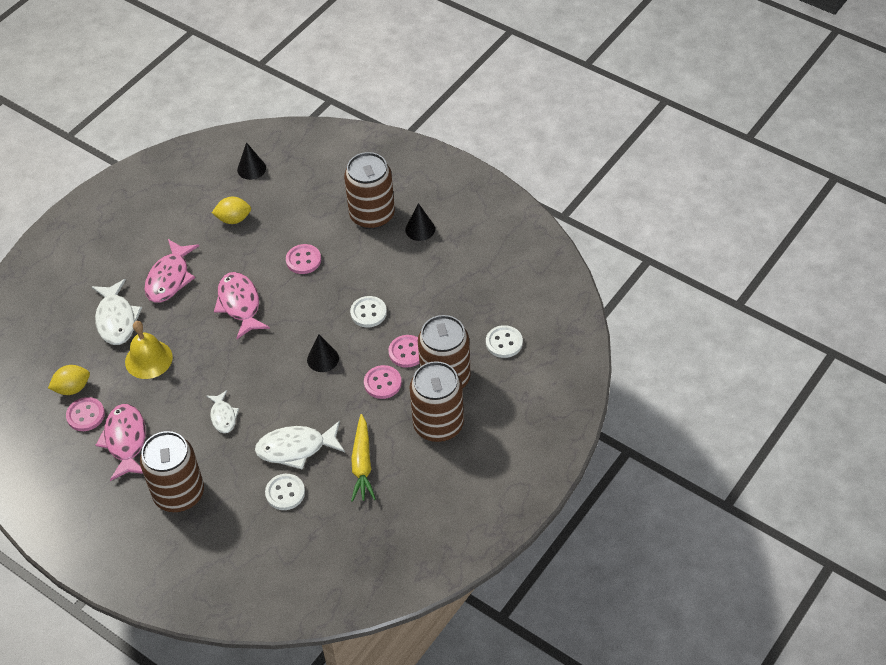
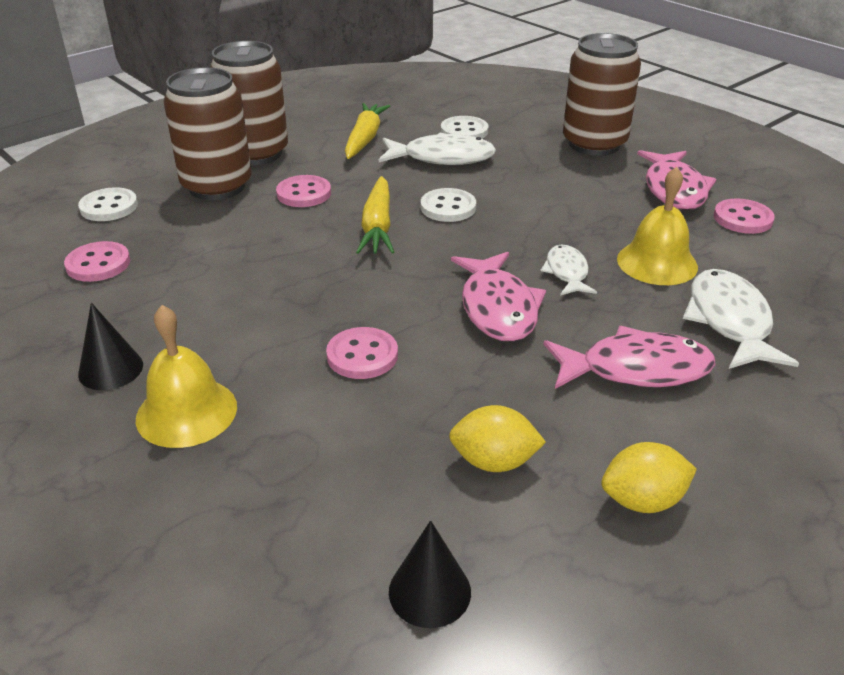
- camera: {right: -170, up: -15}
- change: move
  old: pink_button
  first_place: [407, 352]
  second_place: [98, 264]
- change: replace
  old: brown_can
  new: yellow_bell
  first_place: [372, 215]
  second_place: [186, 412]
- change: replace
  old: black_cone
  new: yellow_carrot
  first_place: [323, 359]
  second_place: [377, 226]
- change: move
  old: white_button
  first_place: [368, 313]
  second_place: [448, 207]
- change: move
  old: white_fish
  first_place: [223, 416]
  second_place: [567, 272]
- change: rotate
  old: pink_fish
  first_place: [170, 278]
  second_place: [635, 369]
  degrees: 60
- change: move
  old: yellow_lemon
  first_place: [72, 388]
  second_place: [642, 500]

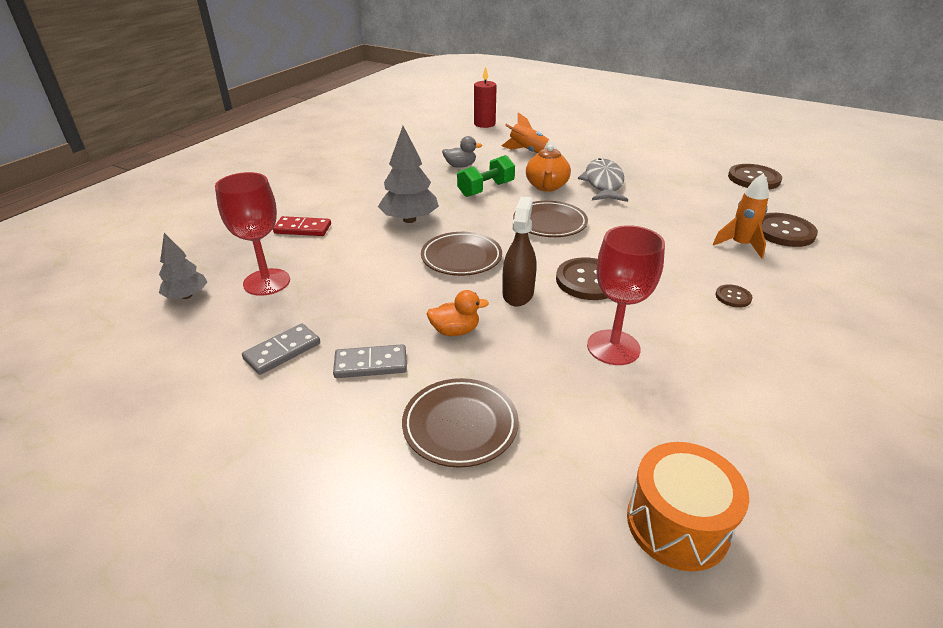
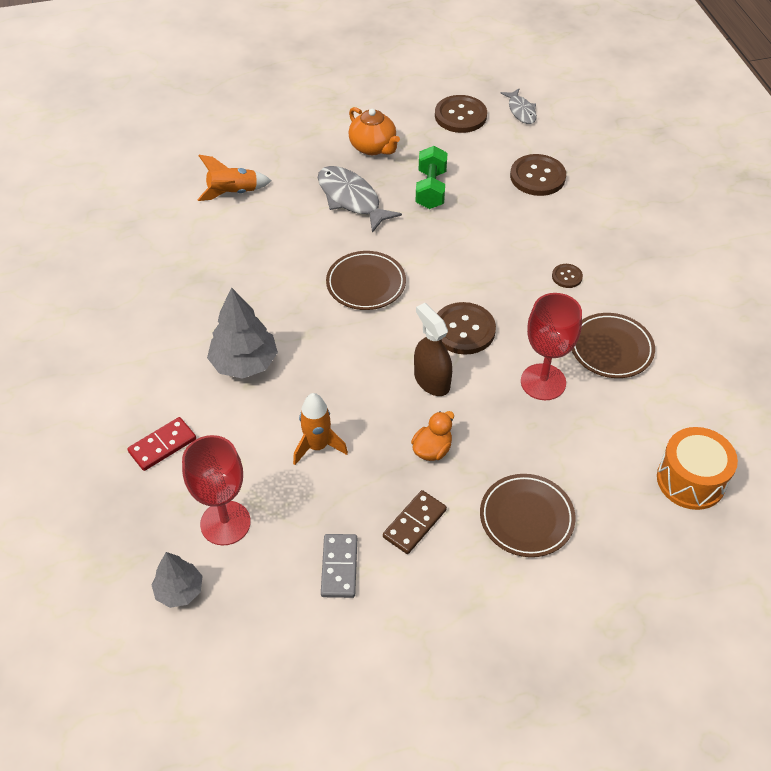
- camera: {right: -45, up: 15}
- change: move
  old: orange_rocket
  first_place: [740, 245]
  second_place: [317, 446]
- change: move
  old: orange_teapot
  first_place: [546, 186]
  second_place: [373, 147]
- change: recolor
  old: grey_domino
  new: brown_domino
  first_place: [370, 364]
  second_place: [414, 523]
- change: move
  old: green_dumbbell
  first_place: [486, 189]
  second_place: [431, 189]
- change: insert
  new: grey_fish
  second_place: [521, 111]
- change: move
  old: brown_plate
  first_place: [461, 258]
  second_place: [611, 349]
- change: delete
  old: grey_duck
  first_place: [460, 166]
- change: delete
  old: red_candle
  first_place: [484, 124]

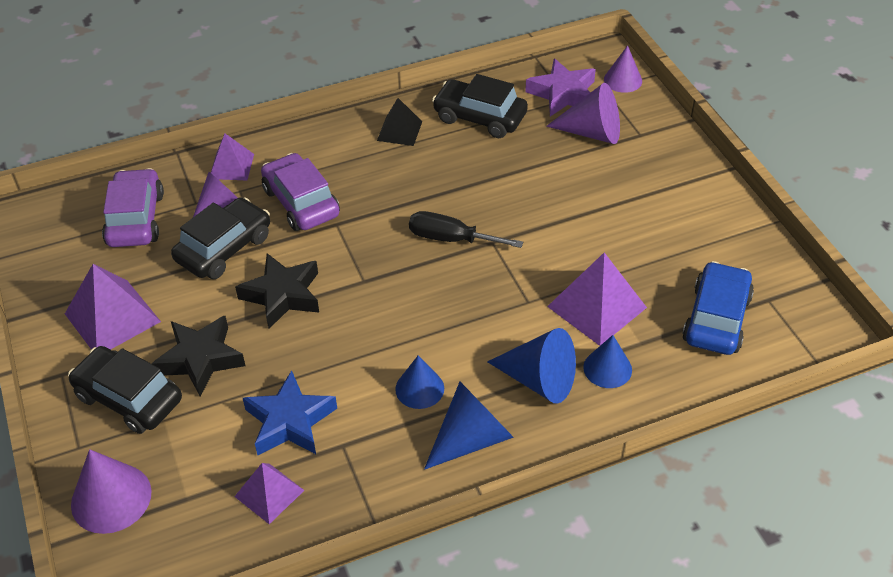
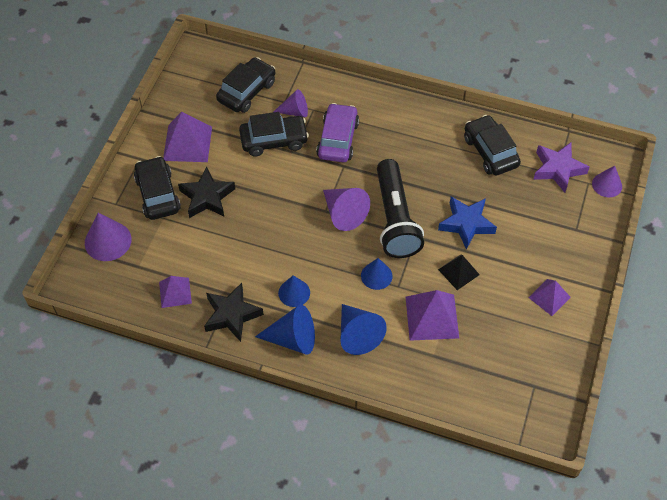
- camera: {right: 40, up: 10}
- change: move
  old: black_star
  first_place: [282, 295]
  second_place: [232, 315]
- change: recolor
  old: purple_car
  new: black_car
  first_place: [135, 219]
  second_place: [247, 91]
- change: move
  old: purple_cone
  first_place: [592, 132]
  second_place: [343, 213]
- change: move
  old: blue_cone
  first_place: [607, 368]
  second_place: [376, 275]
- change: replace
  old: black_screwdriver
  new: black_flashlight
  first_place: [451, 239]
  second_place: [395, 219]
- change: move
  old: blue_star
  first_place: [290, 421]
  second_place: [466, 224]
- change: move
  old: black_pyramid
  first_place: [399, 131]
  second_place: [458, 272]
- change: move
  old: purple_pyramid
  first_place: [231, 166]
  second_place: [549, 297]
- change: delete
  old: blue_car
  first_place: [716, 319]

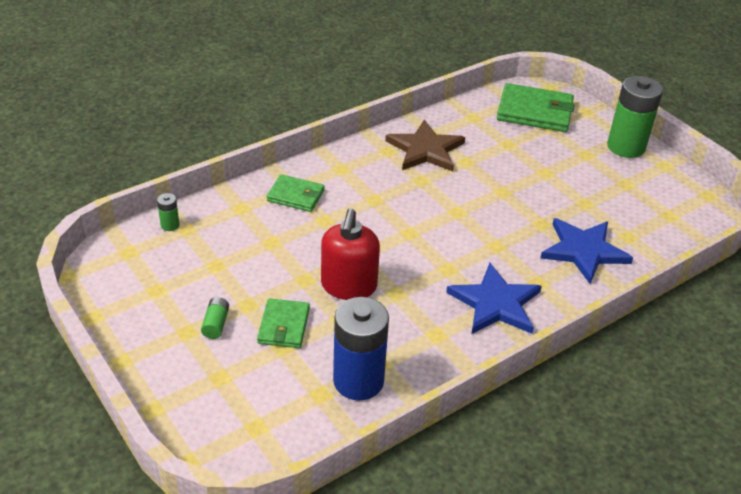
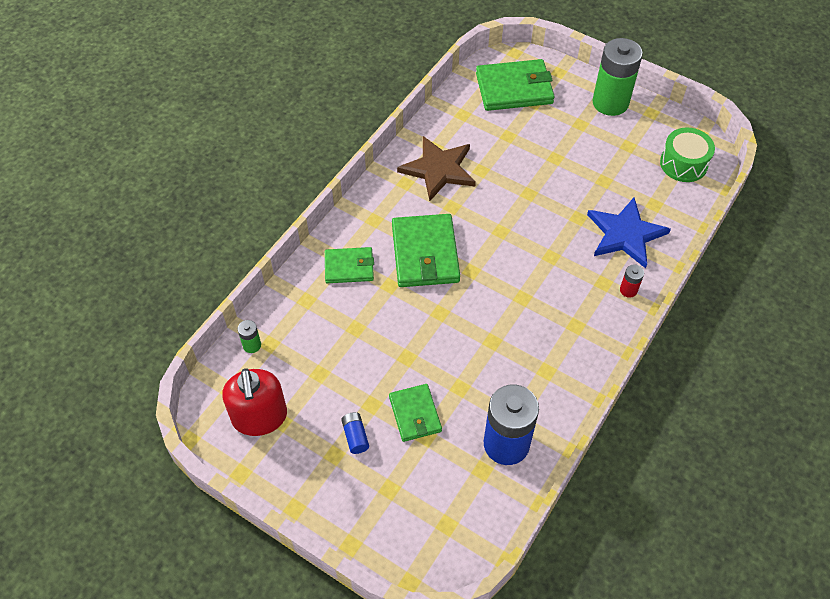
- camera: {right: -20, up: 15}
- change: move
  old: red_soap_dispenser
  first_place: [349, 286]
  second_place: [259, 417]
- change: recolor
  old: green_battery
  new: blue_battery
  first_place: [216, 324]
  second_place: [355, 436]
- change: insert
  new: green_wallet
  second_place: [425, 253]
- change: insert
  new: red_battery
  second_place: [628, 290]
- change: insert
  new: green_drum
  second_place: [683, 164]
- change: delete
  old: blue_star
  first_place: [495, 303]

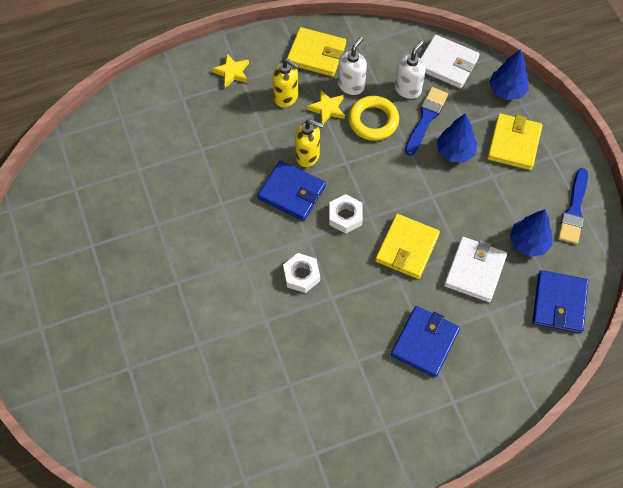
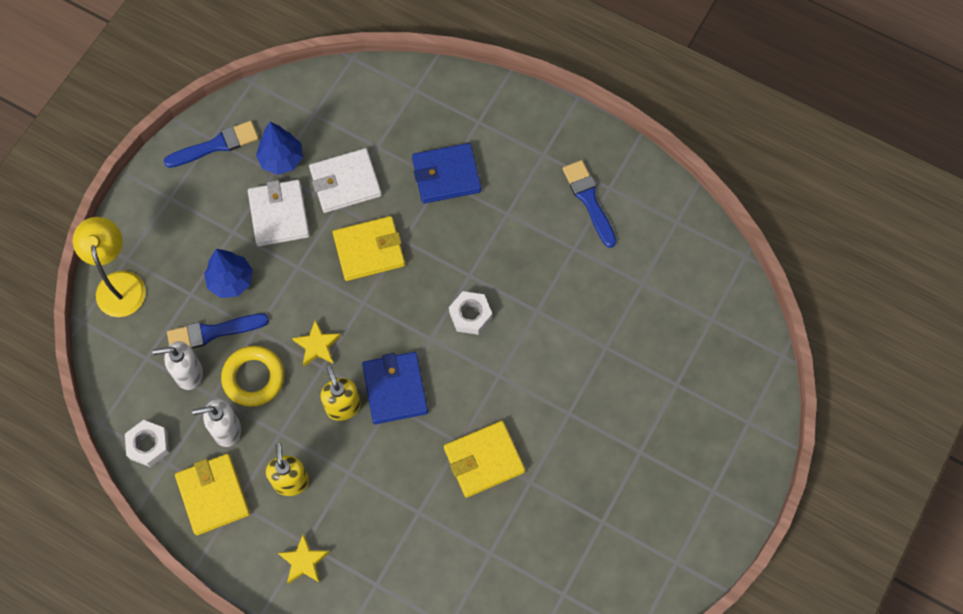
- camera: {right: -130, up: 5}
- change: replace
  old: blue_tree
  new: yellow_lamp
  first_place: [507, 90]
  second_place: [119, 283]
- change: move
  old: white_nut
  first_place: [345, 216]
  second_place: [148, 445]
- change: move
  old: white_wallet
  first_place: [447, 64]
  second_place: [279, 215]
- change: move
  old: yellow_star
  first_place: [327, 109]
  second_place: [317, 345]
- change: move
  old: yellow_wallet
  first_place: [514, 143]
  second_place: [484, 460]
- change: insert
  new: blue_brush
  second_place: [589, 200]
- change: delete
  old: blue_wallet
  first_place: [559, 303]

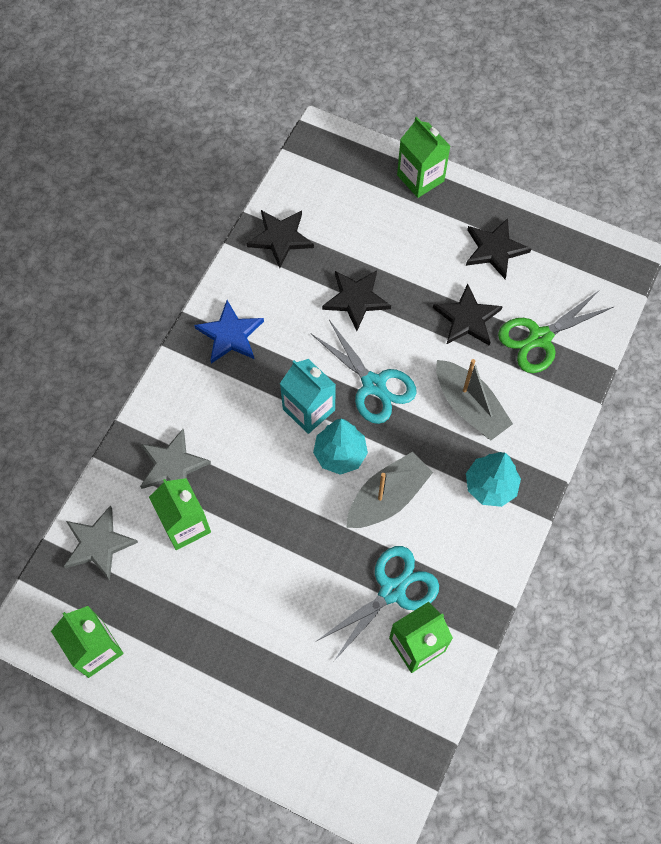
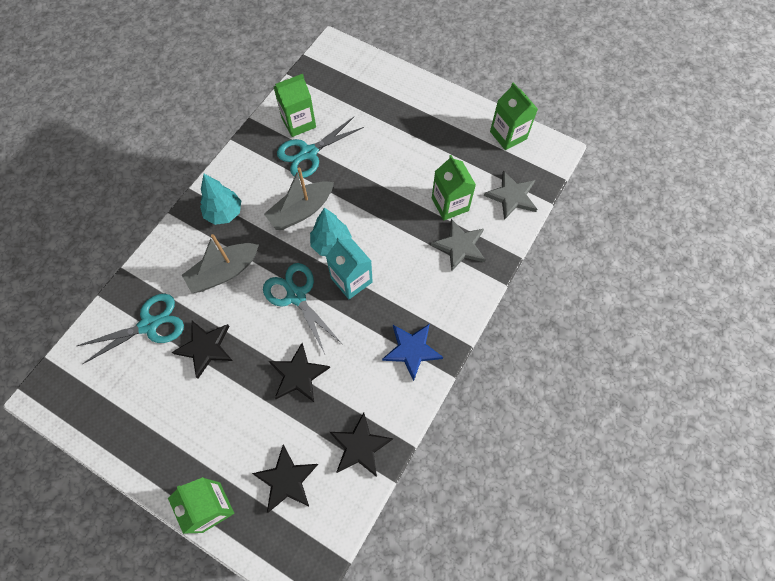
- camera: {right: -175, up: 0}
- change: recolor
  old: green_scissors
  new: turquoise_scissors
  first_place: [539, 338]
  second_place: [149, 325]
- change: rotate
  old: grey_boat
  first_place: [469, 406]
  second_place: [224, 272]
  degrees: -90
- change: move
  old: black_star
  first_place: [494, 249]
  second_place: [286, 480]

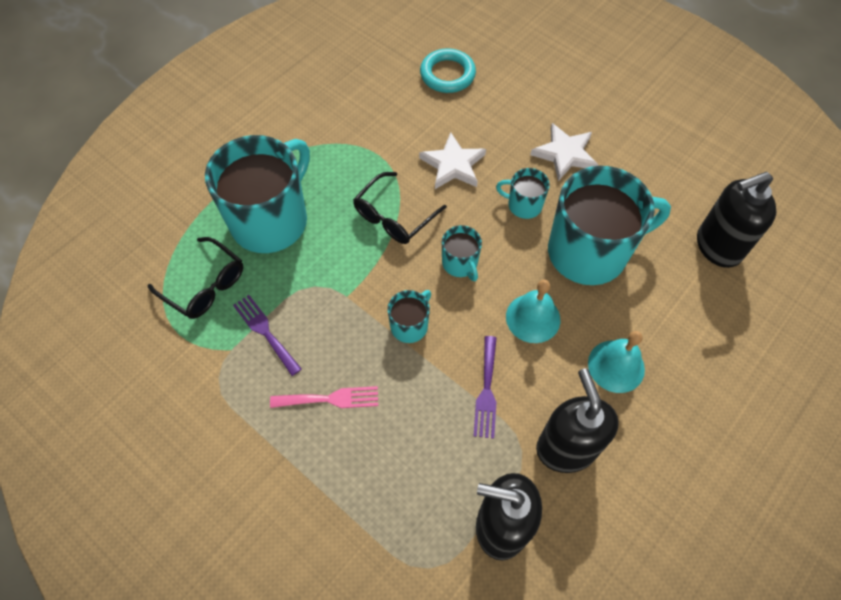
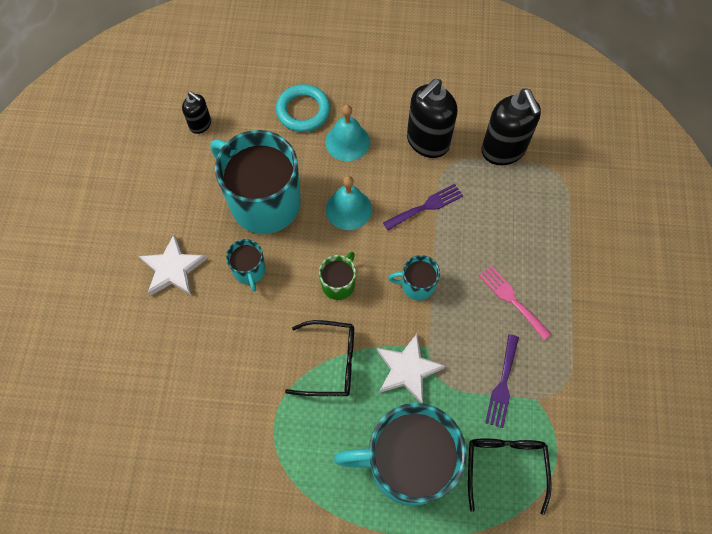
- camera: {right: -125, up: 5}
- change: resize
  old: black_soap_dispenser
  first_place: [717, 247]
  second_place: [200, 124]
  factor: 0.54
- change: move
  old: turquoise_ring
  first_place: [447, 74]
  second_place: [303, 111]
- change: recolor
  old: turquoise_mug
  new: green_mug
  first_place: [460, 264]
  second_place: [339, 284]
- change: move
  old: white_star
  first_place: [453, 165]
  second_place: [407, 369]

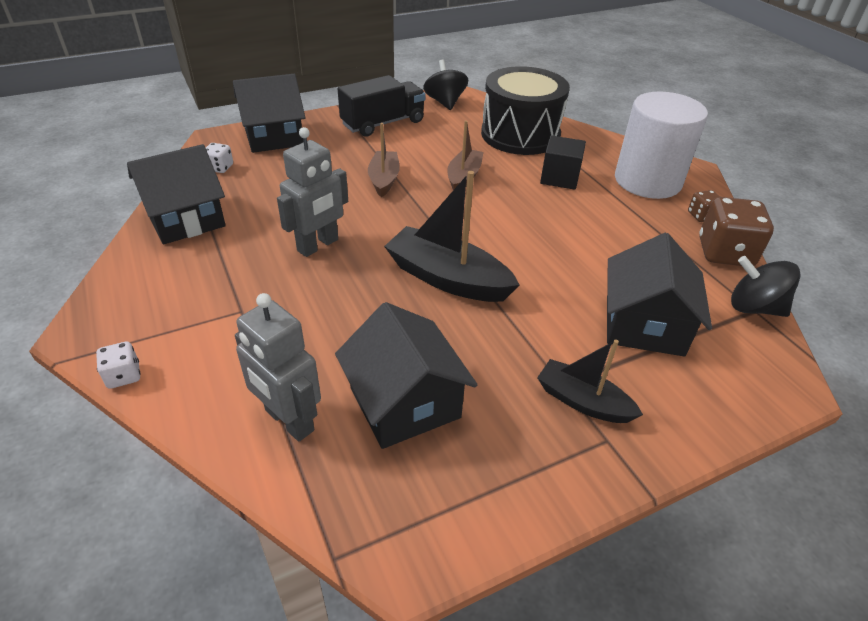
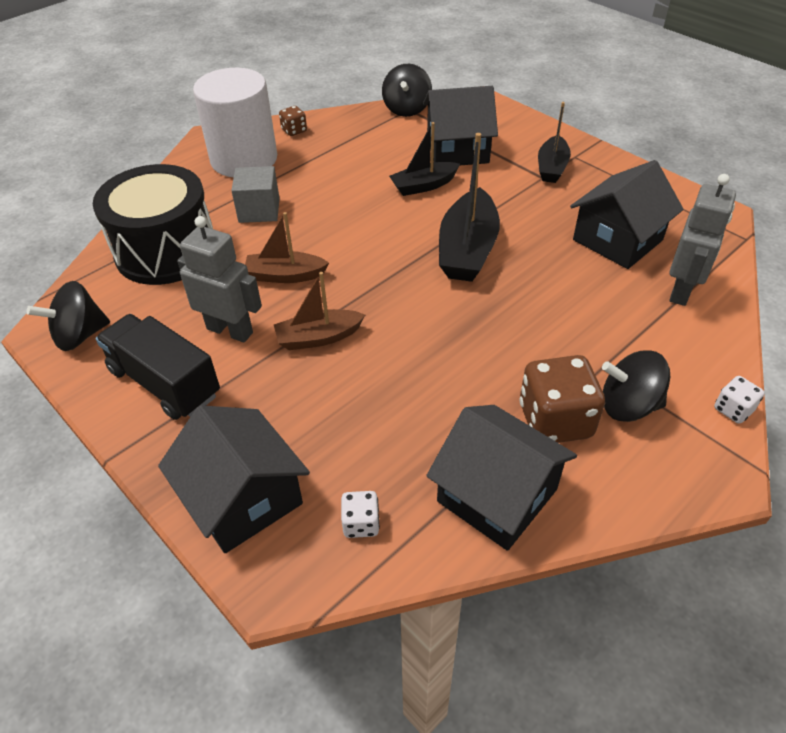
- camera: {right: -105, up: 5}
- change: move
  old: grey_robot
  first_place: [318, 245]
  second_place: [230, 330]
- change: recolor
  old: black_cube
  new: grey_cube
  first_place: [559, 178]
  second_place: [259, 210]
- change: insert
  new: black_boat
  second_place: [423, 186]
- change: move
  old: brown_dice
  first_place: [725, 253]
  second_place: [555, 420]
- change: insert
  new: black_spinning_top
  second_place: [628, 405]

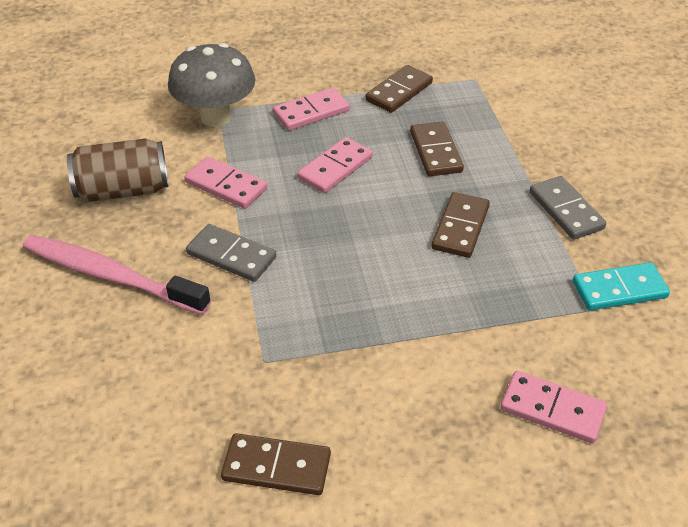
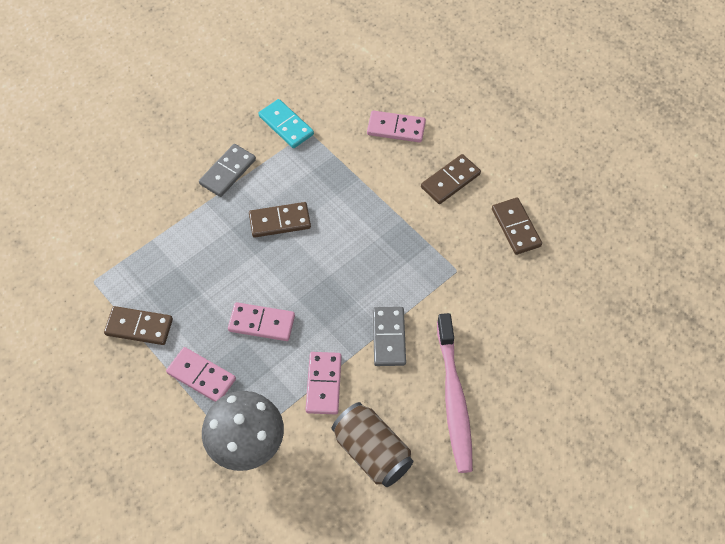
- camera: {right: -120, up: 15}
- change: rotate
  old: pink_domino
  first_place: [552, 410]
  second_place: [396, 128]
  degrees: -75
- change: move
  old: brown_domino
  first_place: [436, 152]
  second_place: [450, 181]

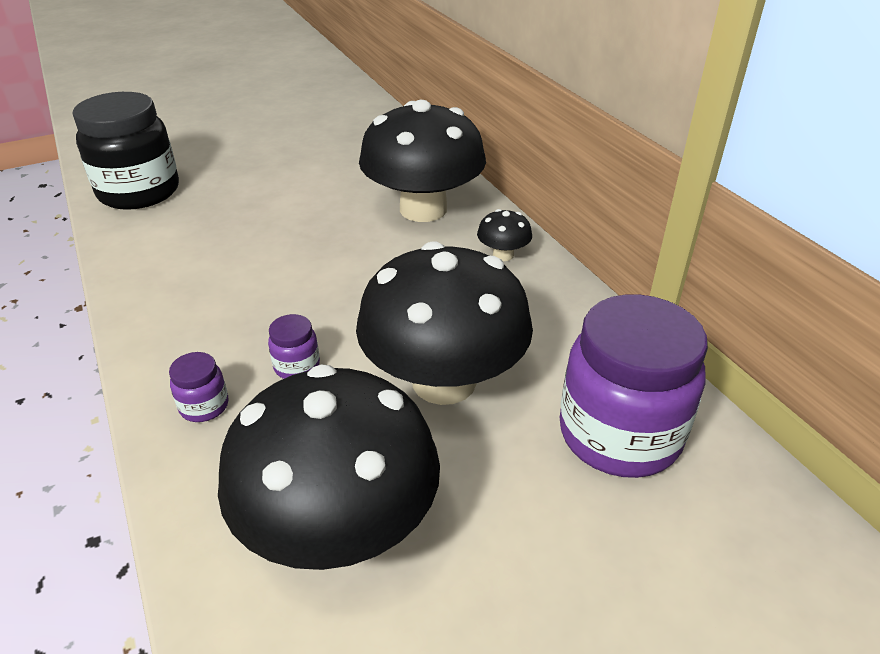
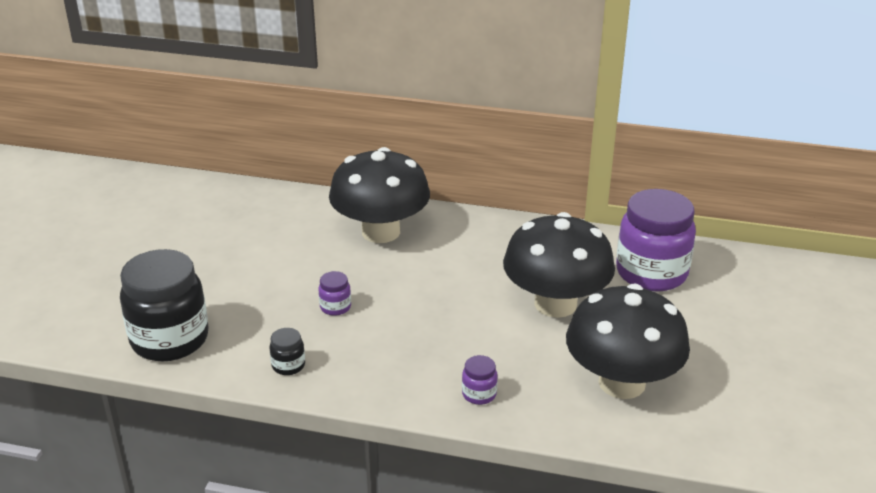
- camera: {right: -50, up: -5}
- change: insert
  new: black_jar
  second_place: [288, 365]
- change: move
  old: purple_jar
  first_place: [297, 366]
  second_place: [335, 307]
- change: delete
  old: black_mushroom
  first_place: [503, 255]

